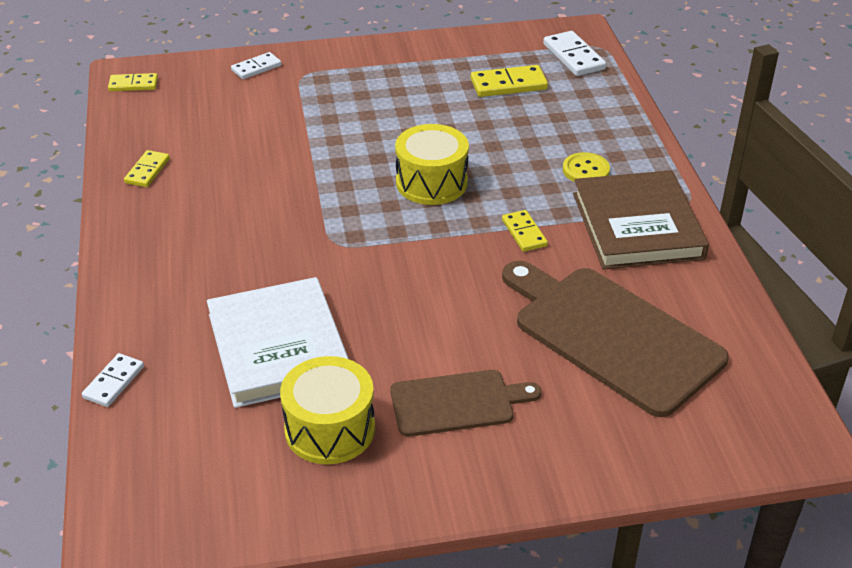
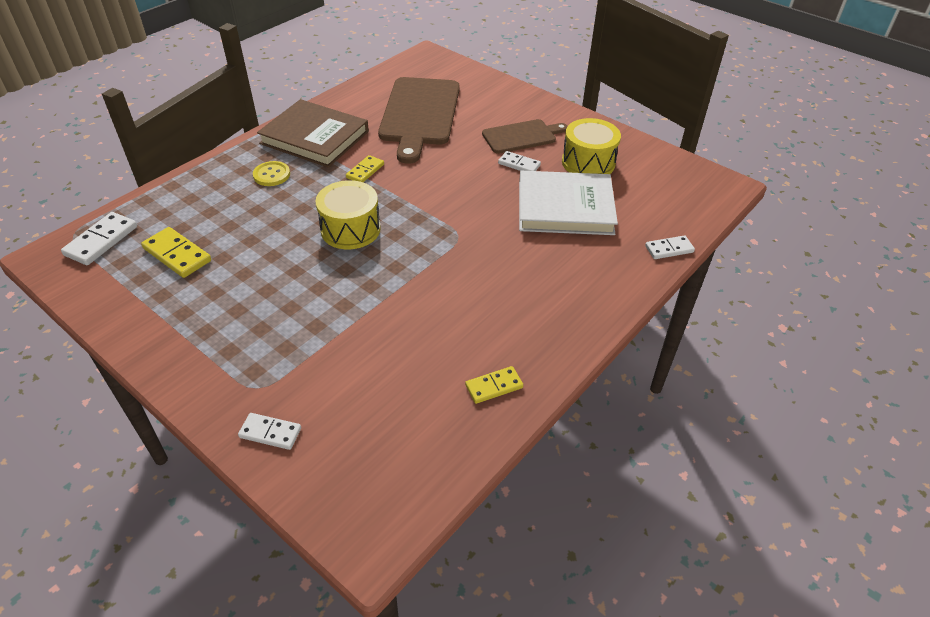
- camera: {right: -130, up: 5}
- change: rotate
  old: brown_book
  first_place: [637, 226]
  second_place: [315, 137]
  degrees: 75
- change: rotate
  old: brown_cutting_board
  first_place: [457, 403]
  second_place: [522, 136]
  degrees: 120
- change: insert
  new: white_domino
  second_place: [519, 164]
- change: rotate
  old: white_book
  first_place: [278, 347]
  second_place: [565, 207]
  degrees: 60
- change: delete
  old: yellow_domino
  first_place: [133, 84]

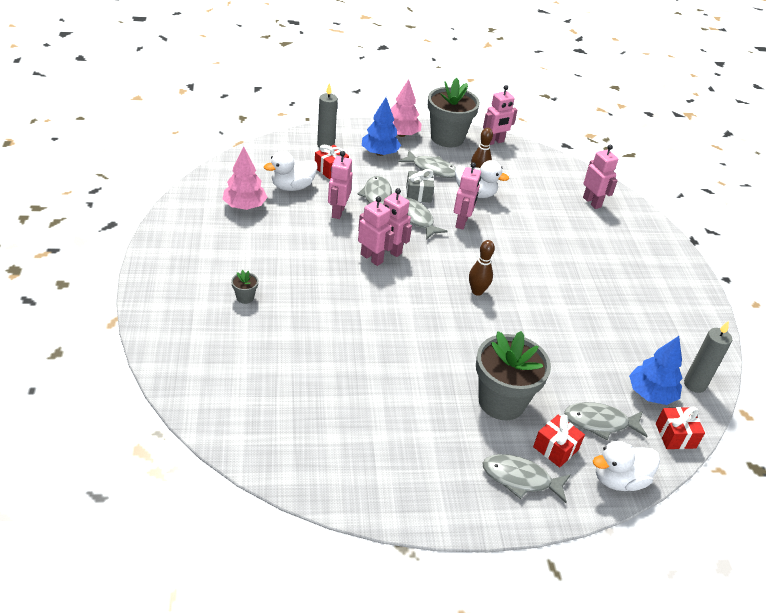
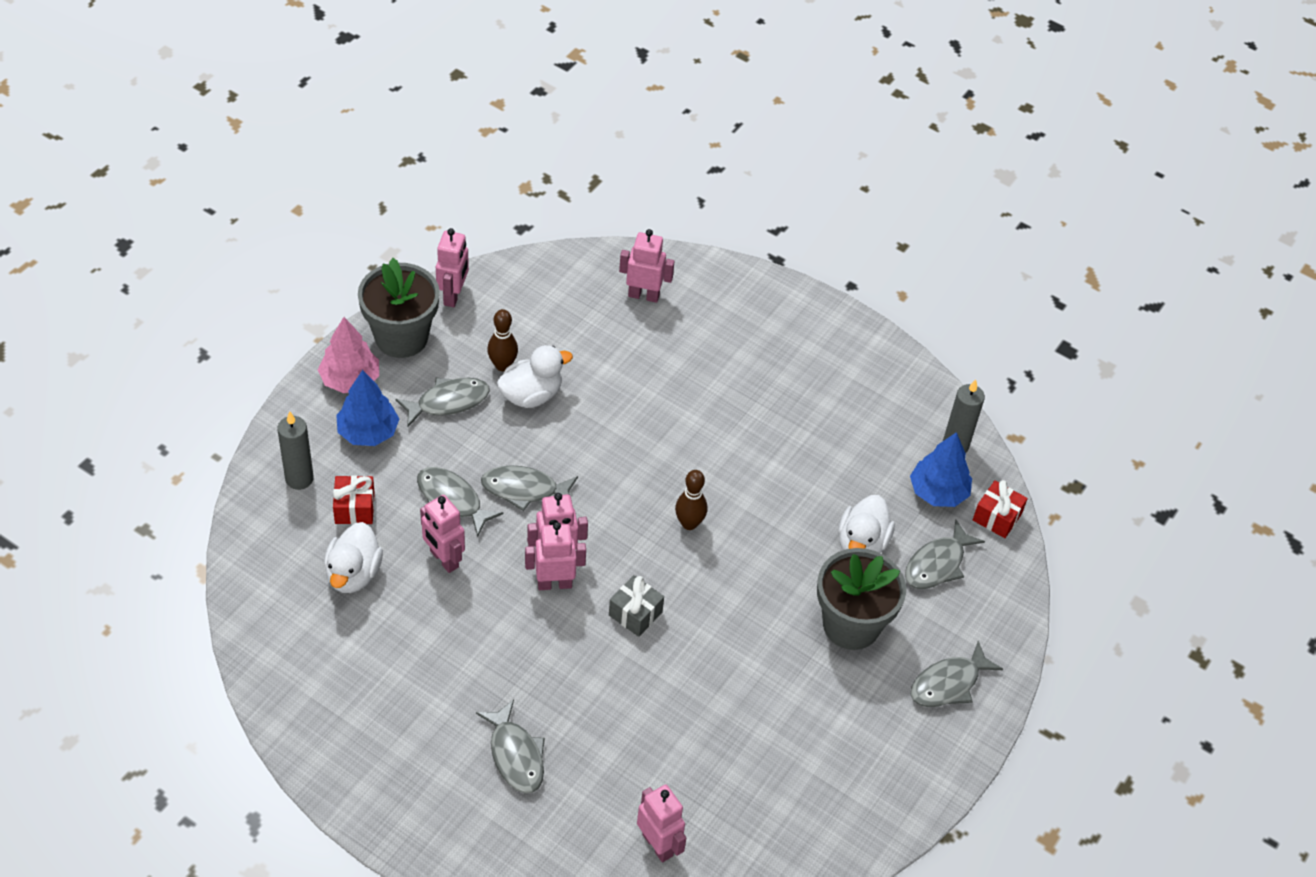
- camera: {right: -50, up: 10}
- change: replace
  old: grey_flower_pot
  new: grey_fish
  first_place: [245, 297]
  second_place: [515, 755]
- change: move
  old: grey_gift
  first_place: [418, 194]
  second_place: [635, 613]
- change: move
  old: pink_robot
  first_place: [462, 222]
  second_place: [658, 845]
- change: move
  old: white_duck
  first_place: [619, 479]
  second_place: [862, 544]
- change: delete
  old: pink_tree
  first_place: [245, 206]
- change: delete
  old: red_gift
  first_place: [555, 448]

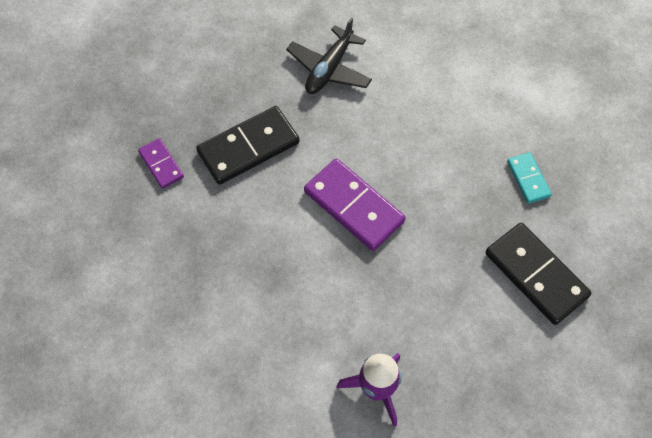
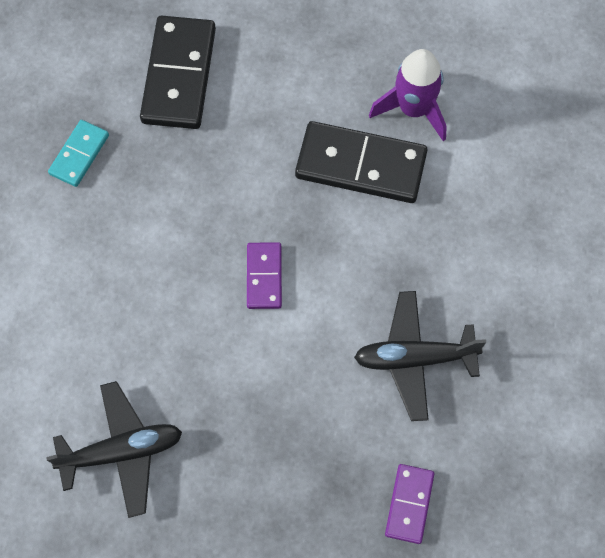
- camera: {right: -135, up: 5}
- change: resize
  old: purple_domino
  first_place: [353, 206]
  second_place: [264, 277]
  factor: 0.54
- change: move
  old: black_domino
  first_place: [248, 147]
  second_place: [361, 165]
- change: insert
  new: black_plane
  second_place: [414, 358]

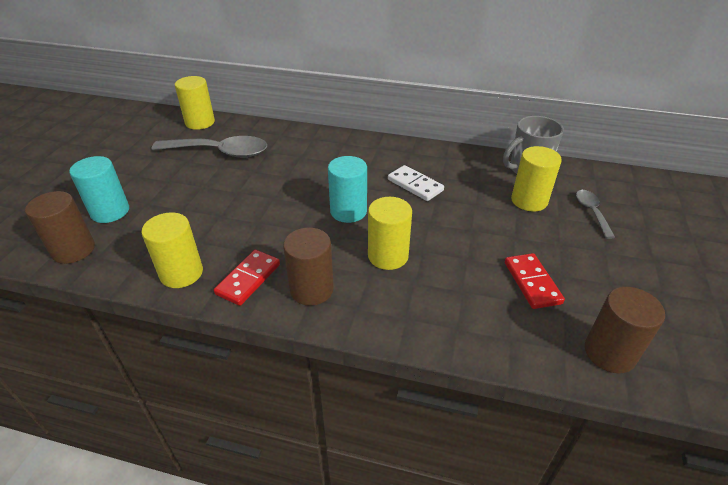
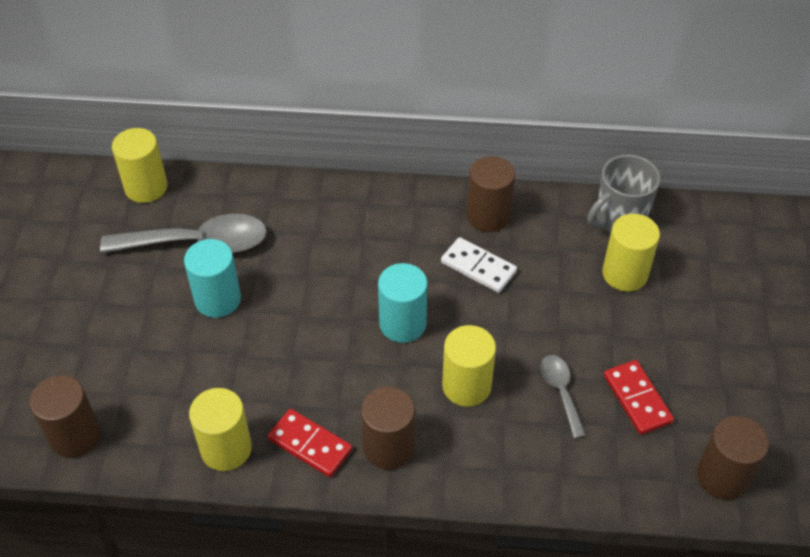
- camera: {right: -10, up: 10}
- change: move
  old: turquoise_cylinder
  first_place: [110, 211]
  second_place: [218, 299]
- change: rotate
  old: red_domino
  first_place: [248, 279]
  second_place: [310, 444]
  degrees: -75
- change: insert
  new: brown_cylinder
  second_place: [488, 216]
- change: move
  old: grey_spoon
  first_place: [591, 212]
  second_place: [561, 392]

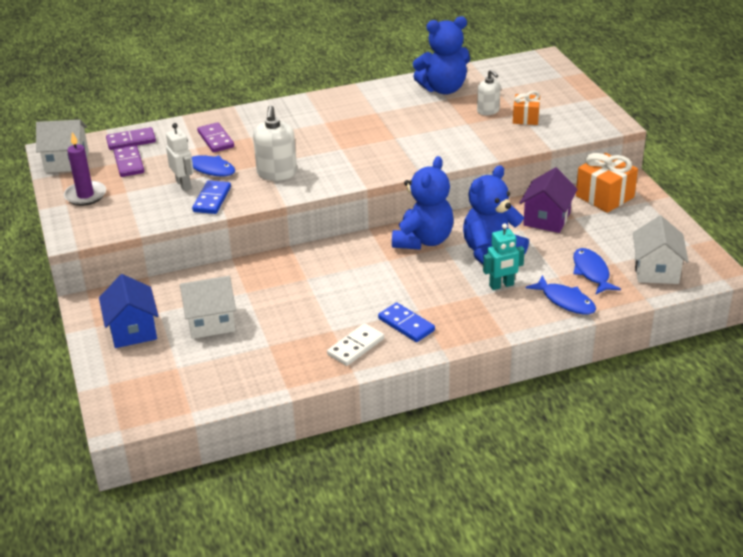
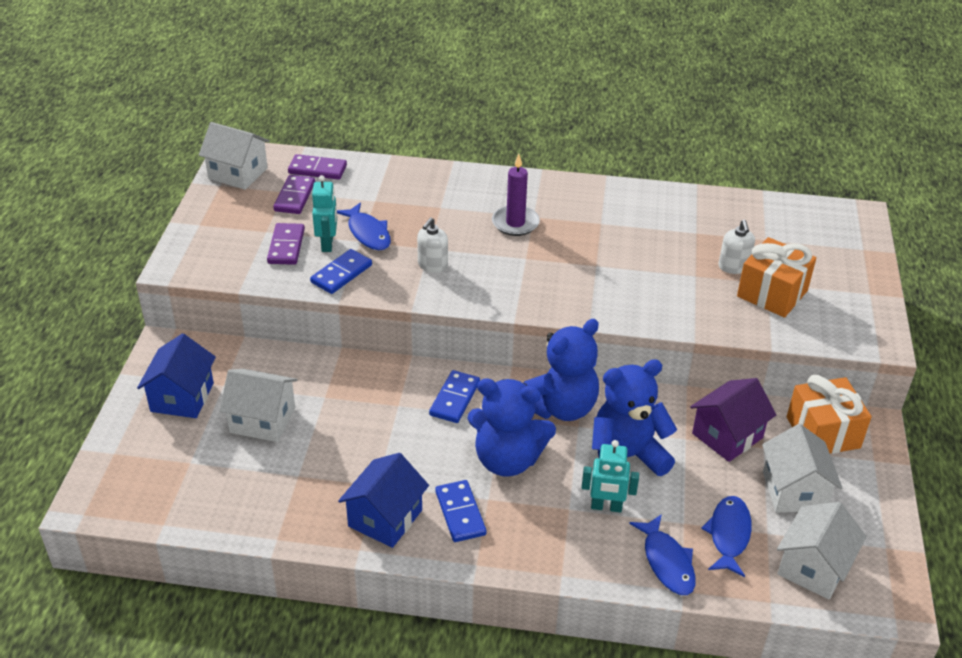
- camera: {right: 25, up: 5}
- change: move
  old: purple_domino
  first_place: [215, 139]
  second_place: [286, 246]
- change: recolor
  old: white_robot
  new: turquoise_robot
  first_place: [184, 184]
  second_place: [327, 244]
- change: replace
  old: white_domino
  new: blue_house
  first_place: [355, 347]
  second_place: [385, 518]
- change: resize
  old: white_soap_dispenser
  first_place: [277, 173]
  second_place: [432, 265]
  factor: 0.64
- change: insert
  new: blue_domino
  second_place: [455, 399]
- change: move
  old: blue_teddy_bear
  first_place: [443, 89]
  second_place: [507, 460]
- change: move
  old: purple_candle
  first_place: [85, 195]
  second_place: [515, 223]
- change: resize
  old: orange_gift
  first_place: [525, 118]
  second_place: [772, 293]
  factor: 1.62
- change: insert
  new: white_house
  second_place: [794, 491]

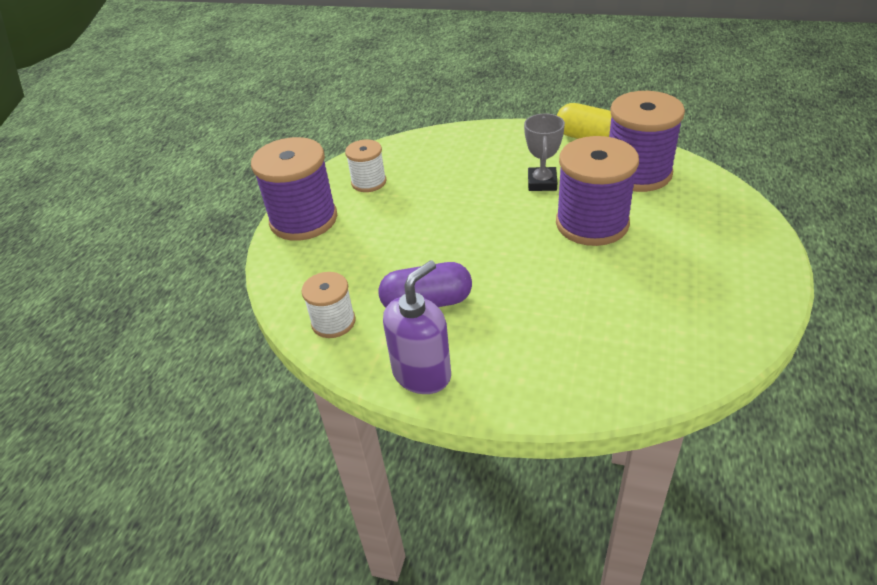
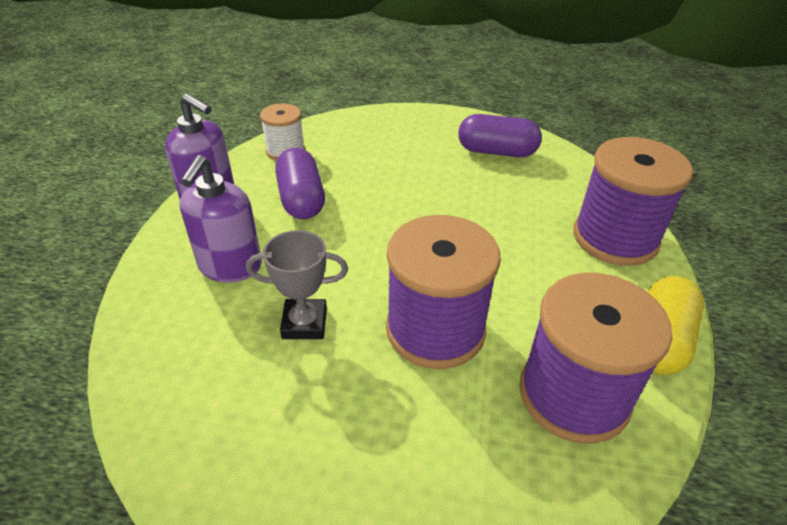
- camera: {right: 80, up: 0}
- change: insert
  new: purple_soap_dispenser
  second_place: [230, 266]
- change: move
  old: grey_trophy
  first_place: [542, 183]
  second_place: [304, 323]
- change: replace
  old: white_spool
  new: purple_capsule
  first_place: [369, 182]
  second_place: [497, 151]
- change: move
  old: purple_spool
  first_place: [303, 220]
  second_place: [615, 238]

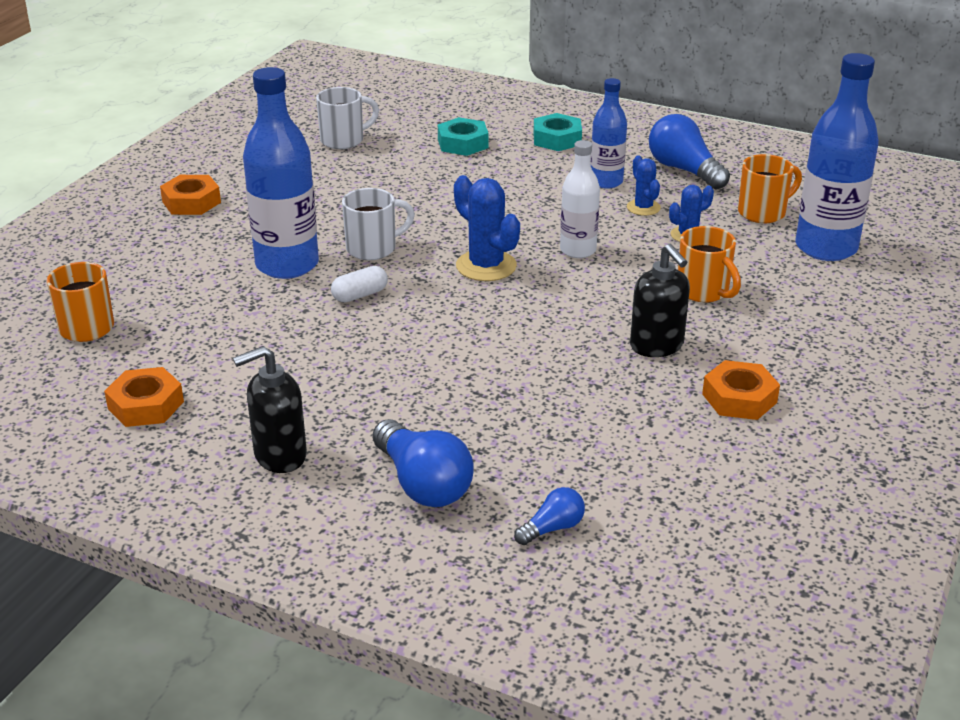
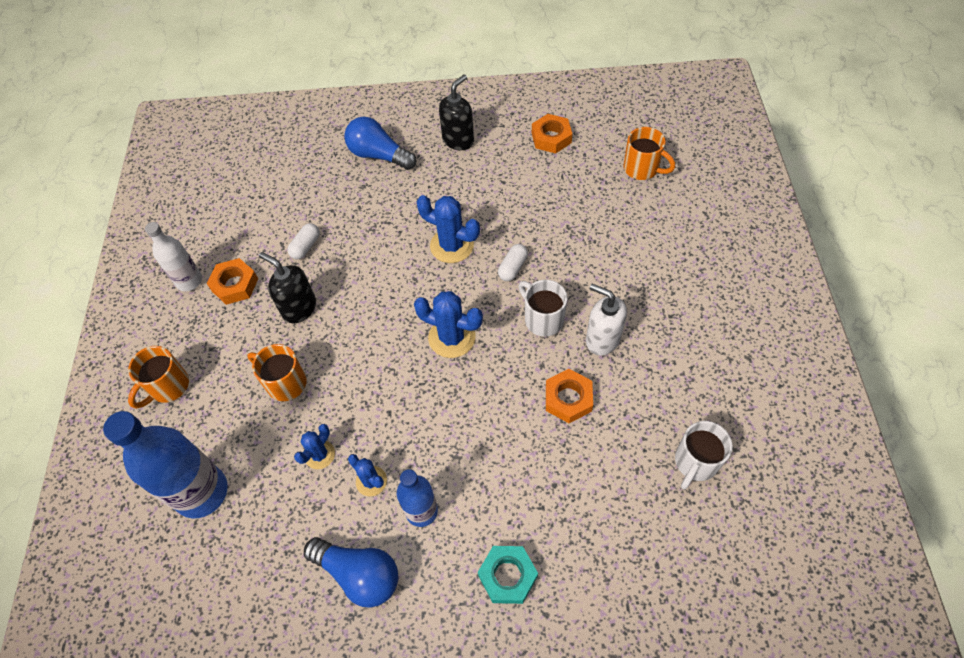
- camera: {right: 155, up: 25}
- change: move
  old: orange_mug
  first_place: [763, 212]
  second_place: [168, 387]
- change: move
  old: white_bottle
  first_place: [578, 250]
  second_place: [189, 281]
- change: insert
  new: white_capsule
  second_place: [306, 246]
- change: insert
  new: blue_cactus
  second_place: [452, 245]
- change: rotate
  old: white_mug
  first_place: [373, 248]
  second_place: [542, 319]
  degrees: 105
- change: move
  old: orange_nut
  first_place: [191, 202]
  second_place: [568, 399]
- change: insert
  new: white_soap_dispenser
  second_place: [602, 339]
- change: delete
  old: blue_bottle
  first_place: [287, 265]
- change: delete
  old: turquoise_nut
  first_place: [462, 143]
- change: delete
  old: blue_light_bulb
  first_place: [552, 528]

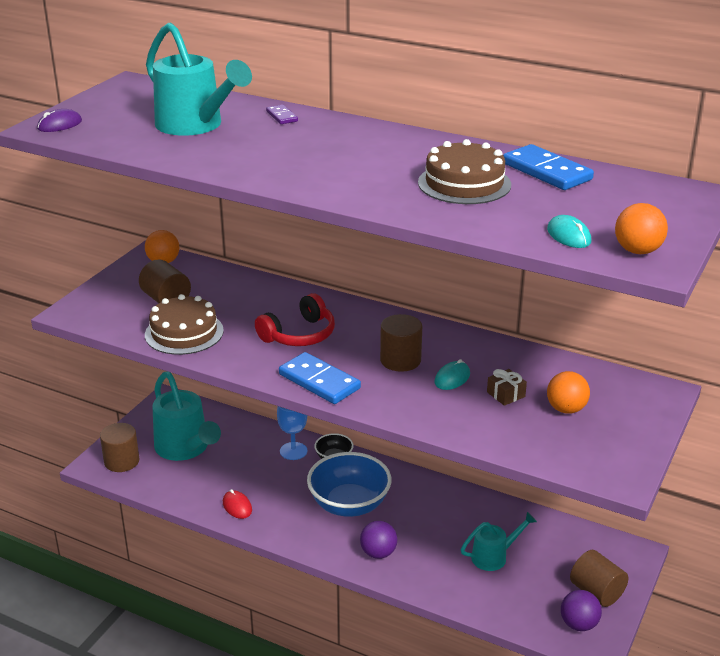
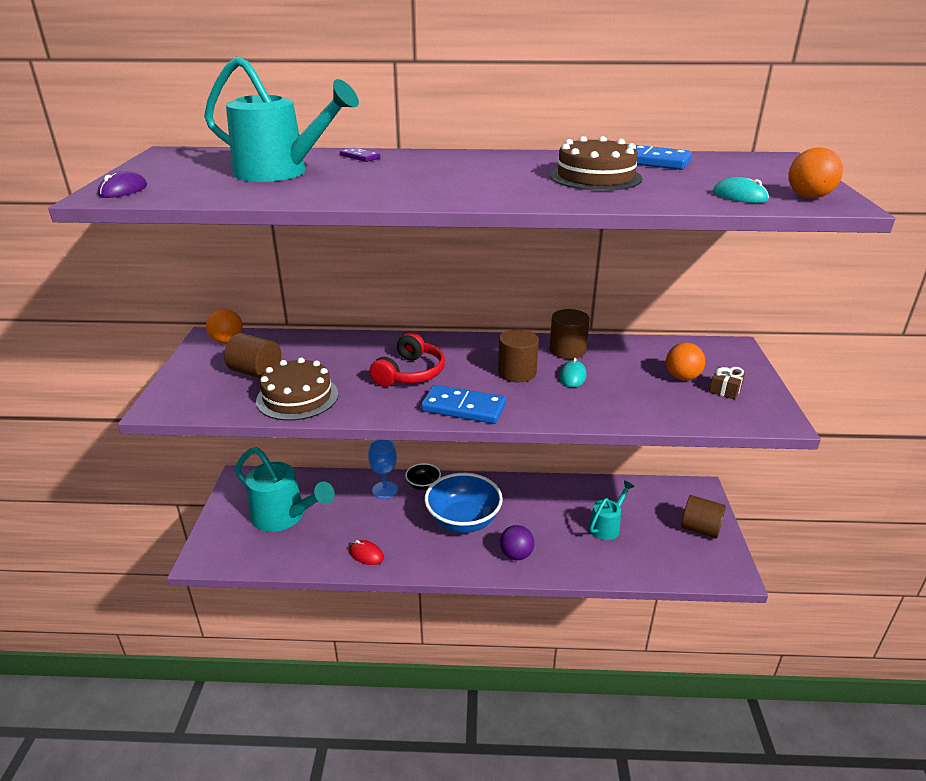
- camera: {right: -25, up: 0}
- change: move
  old: brown_cylinder
  first_place: [121, 461]
  second_place: [567, 350]
- change: move
  old: brown_gift
  first_place: [506, 394]
  second_place: [725, 390]
- change: delete
  old: purple_ball
  first_place: [578, 624]

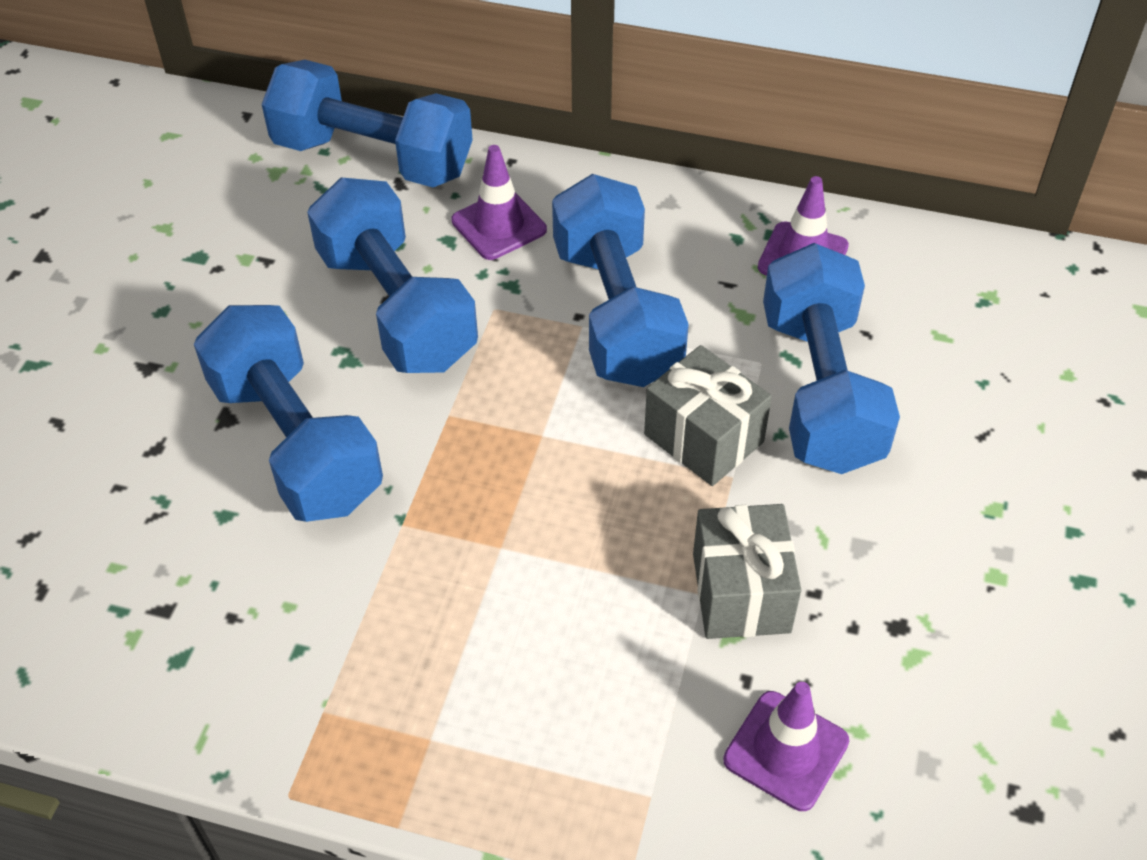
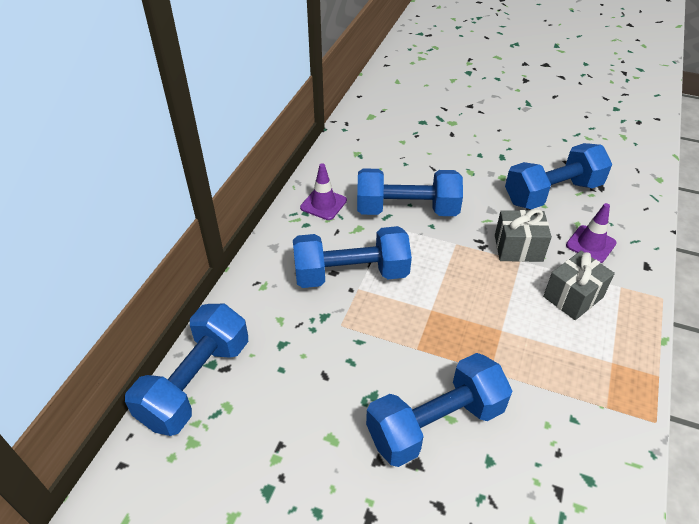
- camera: {right: -85, up: -5}
- change: move
  old: blue_dumbbell
  first_place: [397, 308]
  second_place: [552, 193]
- change: move
  old: grey_gift
  first_place: [703, 438]
  second_place: [573, 297]
- change: delete
  old: purple_traffic_cone
  first_place: [499, 225]

